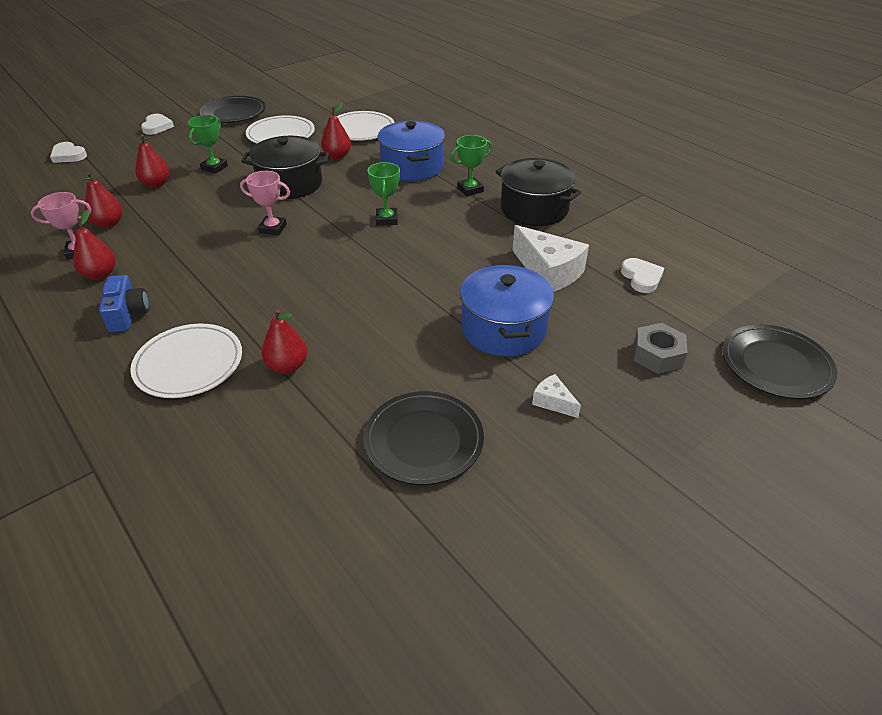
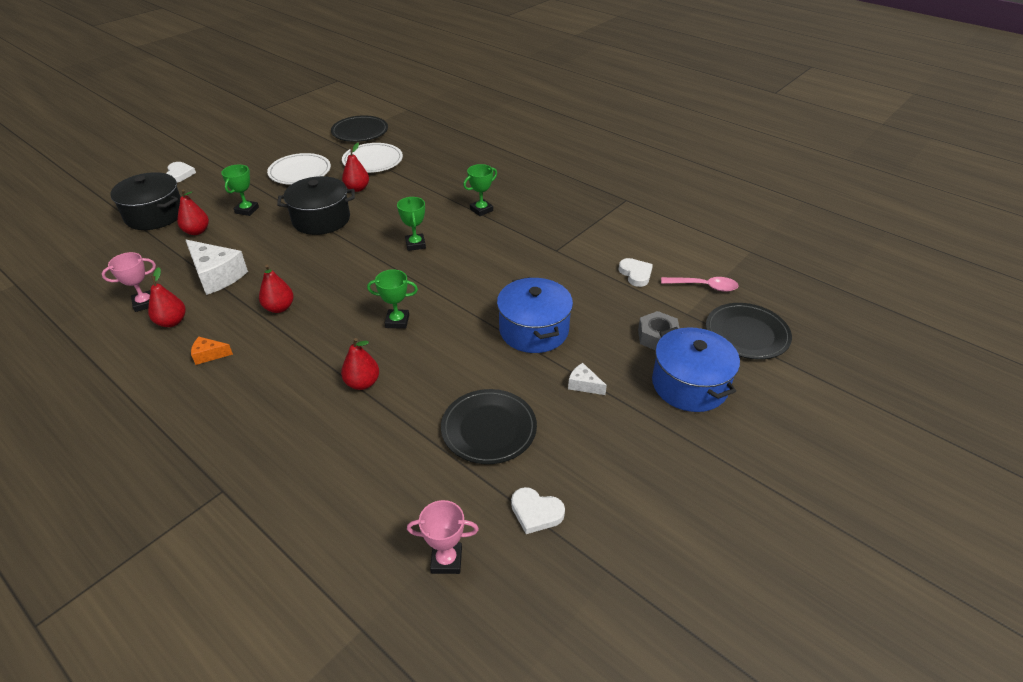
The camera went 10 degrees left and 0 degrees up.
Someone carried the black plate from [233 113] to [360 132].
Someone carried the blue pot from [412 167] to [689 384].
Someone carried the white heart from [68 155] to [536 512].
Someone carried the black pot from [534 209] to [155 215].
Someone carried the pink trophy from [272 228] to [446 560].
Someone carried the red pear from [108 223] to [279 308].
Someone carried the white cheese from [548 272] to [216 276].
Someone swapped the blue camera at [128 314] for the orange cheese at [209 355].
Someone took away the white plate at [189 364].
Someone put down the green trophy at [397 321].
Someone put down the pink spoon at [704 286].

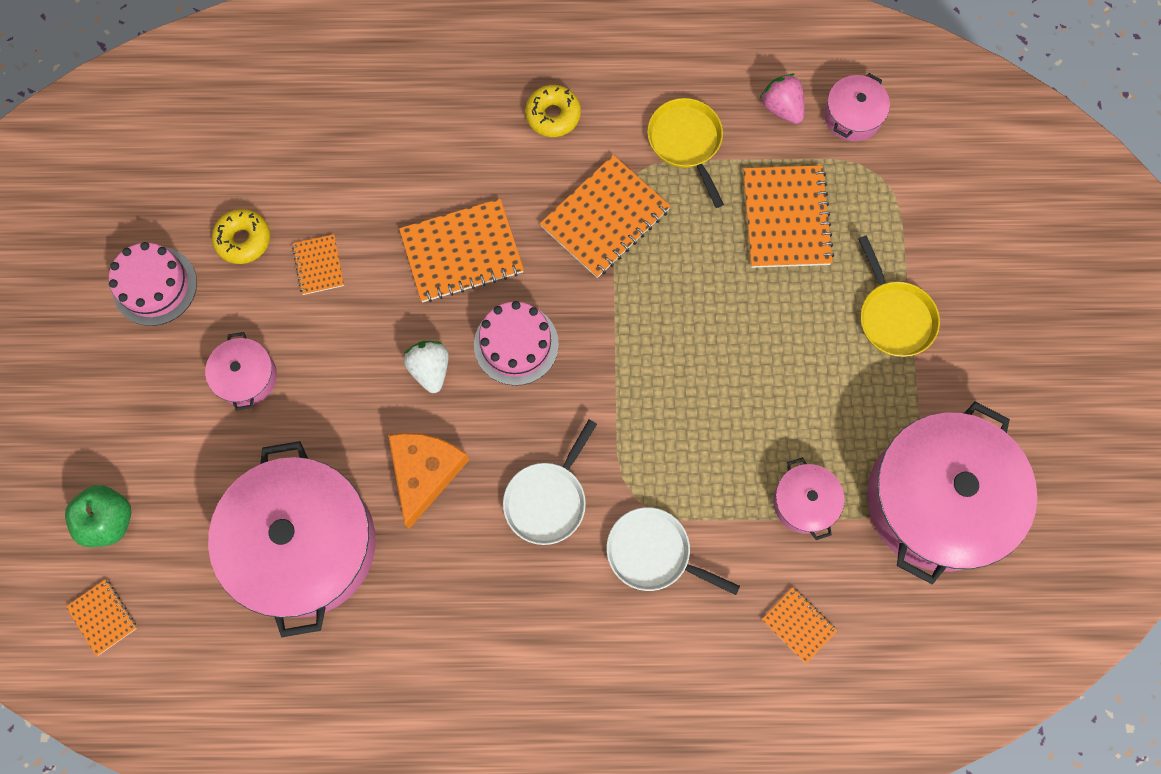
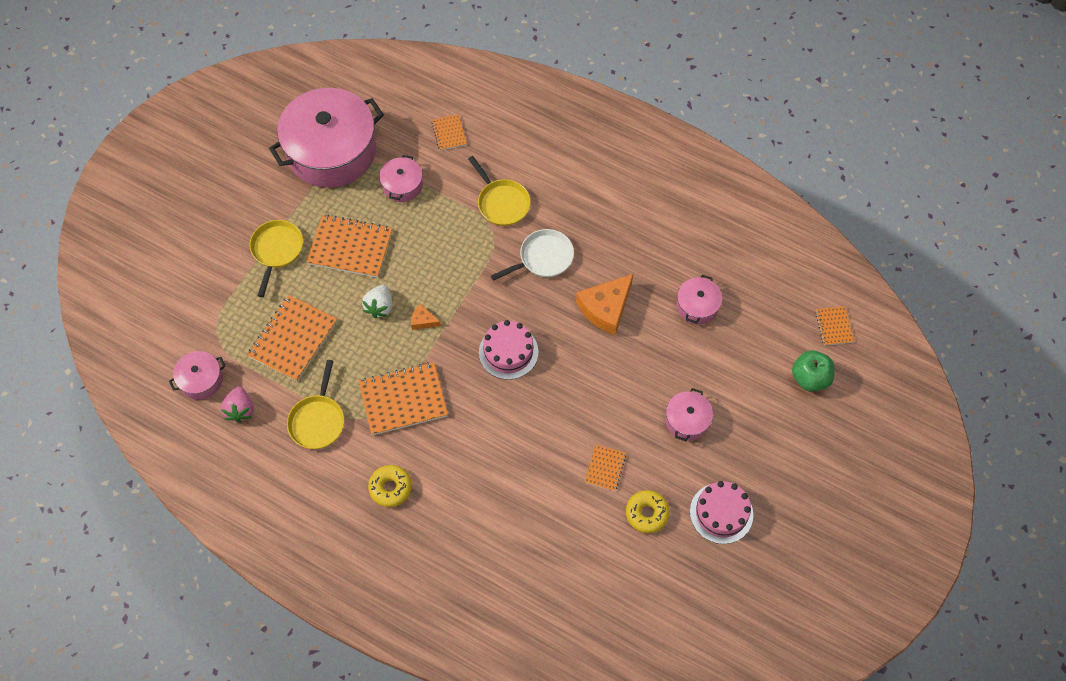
The camera went 150 degrees left and 10 degrees down.
Someone carried the orange notebook from [462 252] to [350 247].
Someone carried the white strawberry from [430 369] to [380 307].
Someone scaled the pink pot at [304 544] by 0.45.
Someone repainted the white pan at [653 553], which became the yellow pan at [502 202].
Someone put down the orange cheese at [423 320].

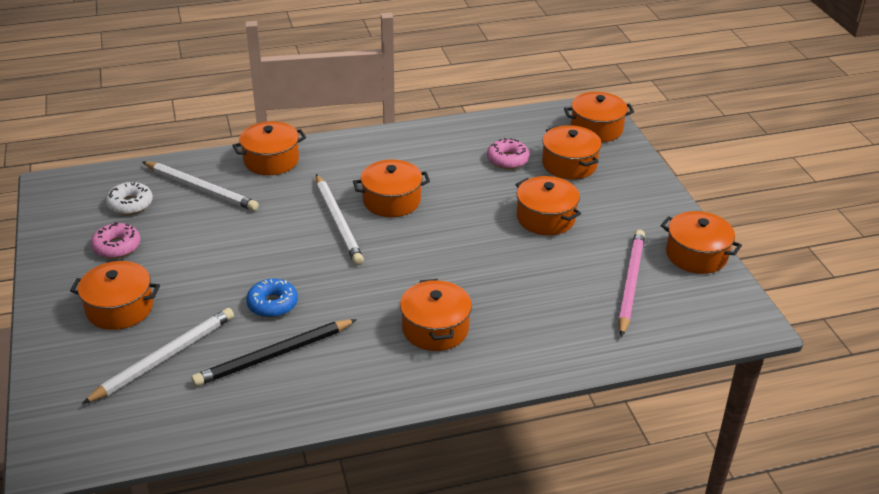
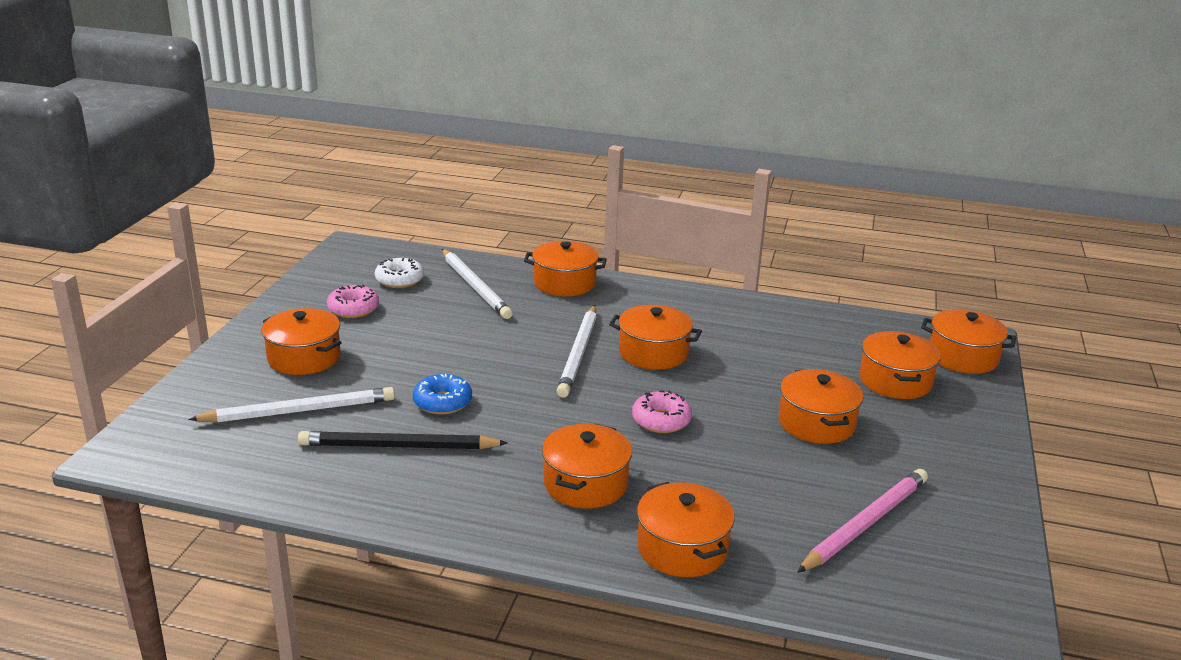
The camera went 30 degrees right and 10 degrees down.
Someone carried the pink donut from [507 160] to [661 420].
Someone carried the orange pot from [696 255] to [682 548].

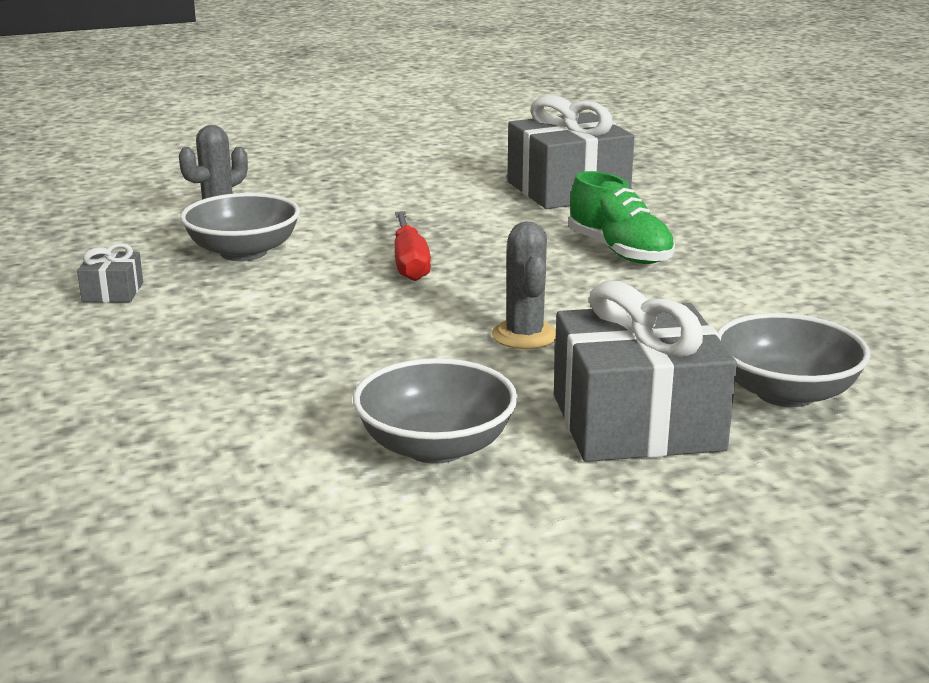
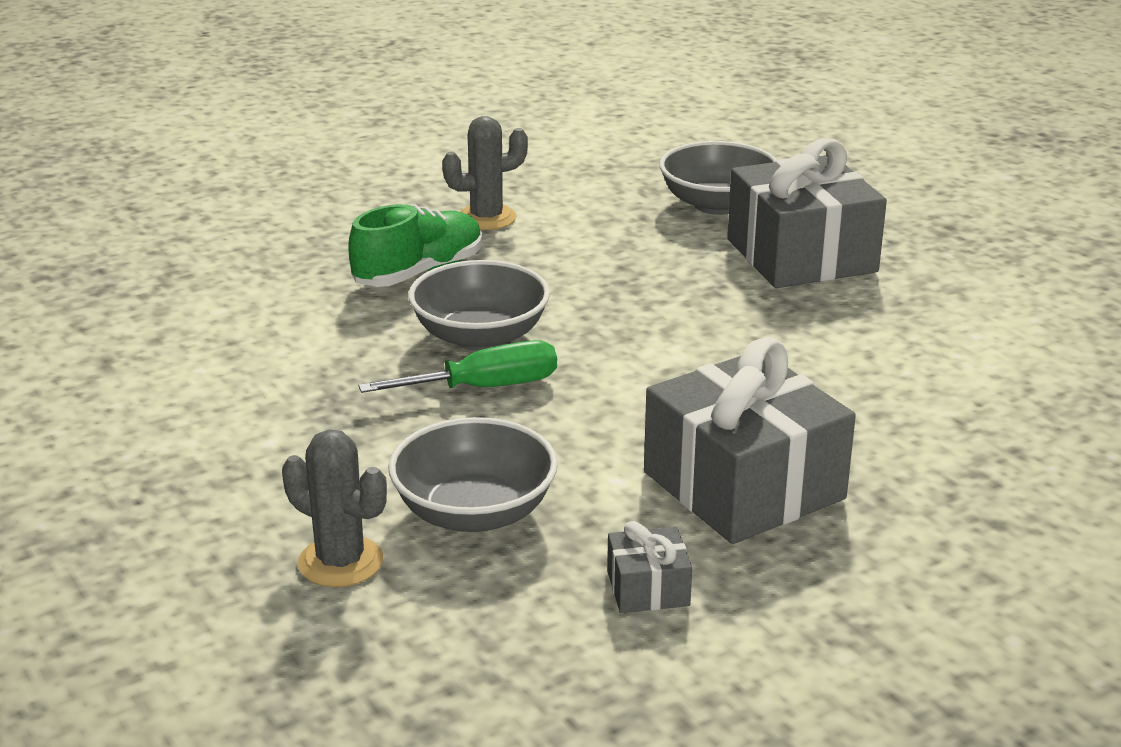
The camera went 100 degrees left and 5 degrees up.
Someone carried the grey gift from [568 190] to [743 485].
Someone repainted the red screwdriver at [409 263], which became the green screwdriver at [484 388].
Someone carried the grey cactus from [524 335] to [486 218].
Someone carried the grey bowl from [435 446] to [480 336].

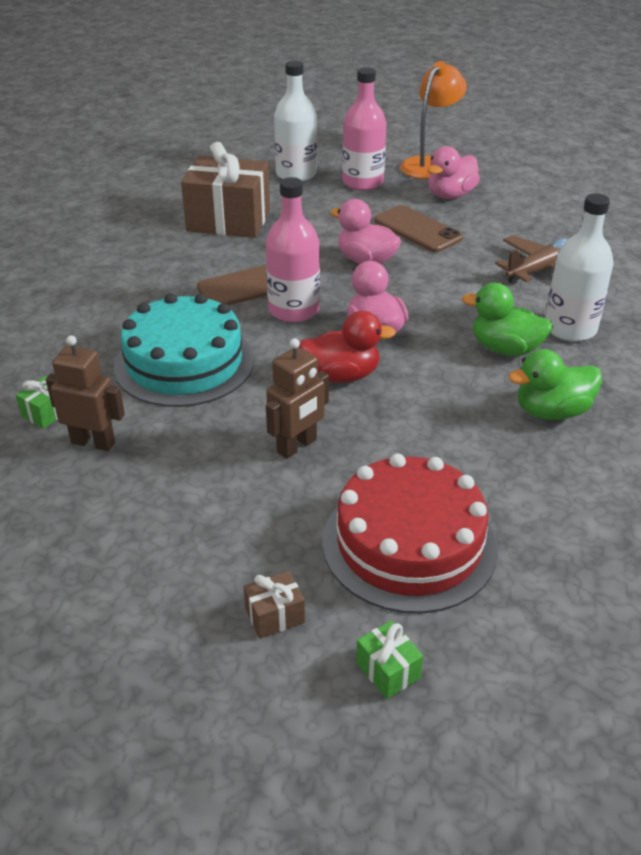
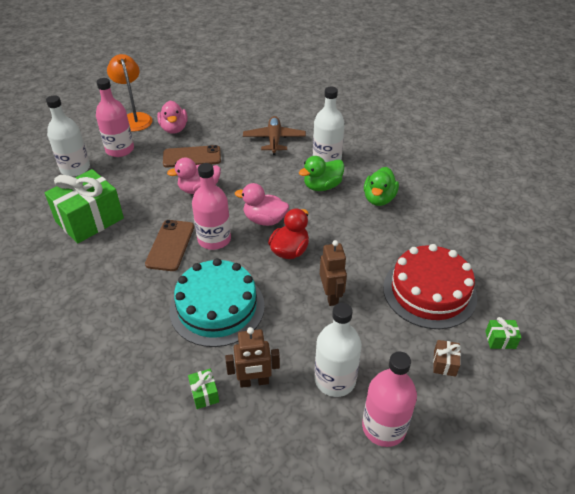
The camera went 55 degrees left and 5 degrees up.
Someone repainted the brown gift at [228 221], which became the green gift at [90 220].
Someone rotated the brown robot at [93 442] by 150 degrees counterclockwise.
Someone put down the white bottle at [335 380].
Someone put down the pink bottle at [384 427].

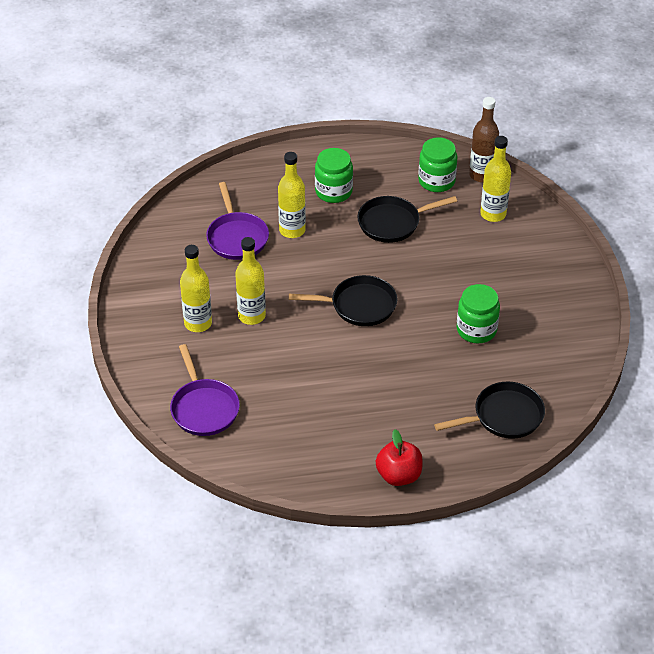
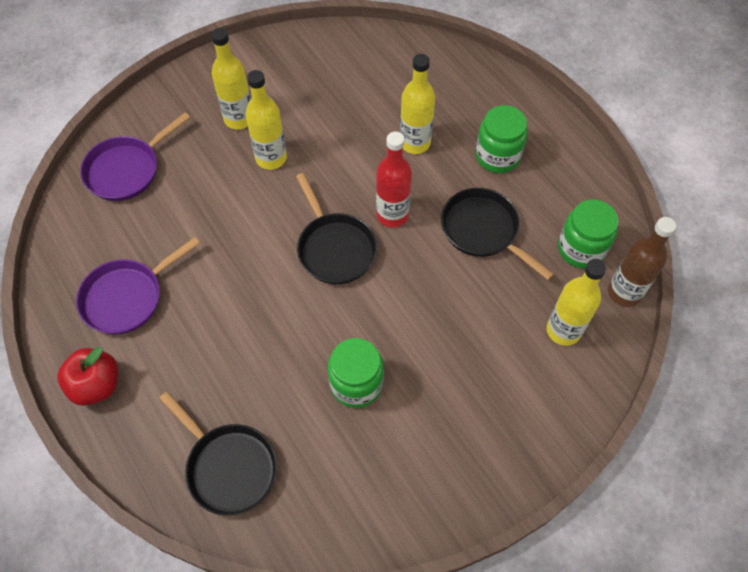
The camera went 65 degrees right and 15 degrees up.
Someone carried the purple pan from [237 237] to [127 297].
Someone put down the red bottle at [392 215].

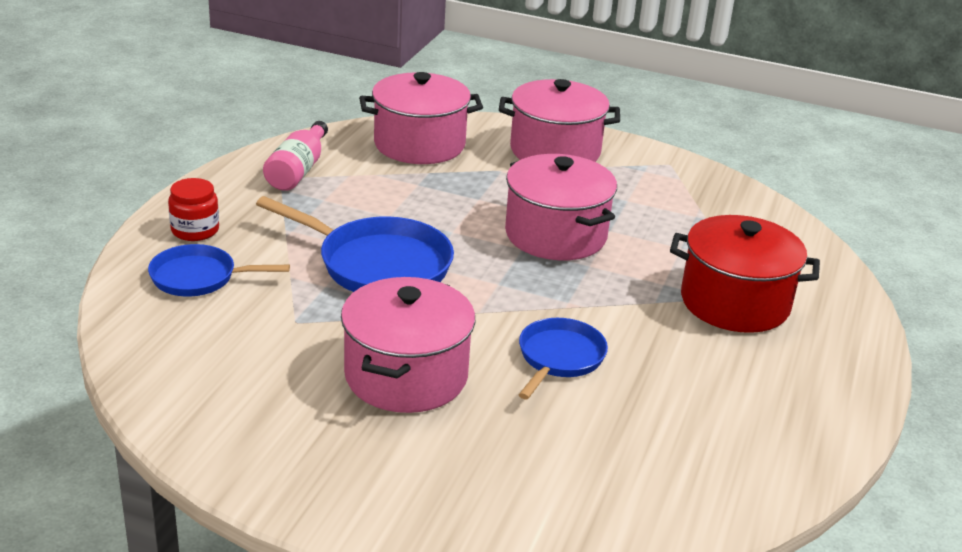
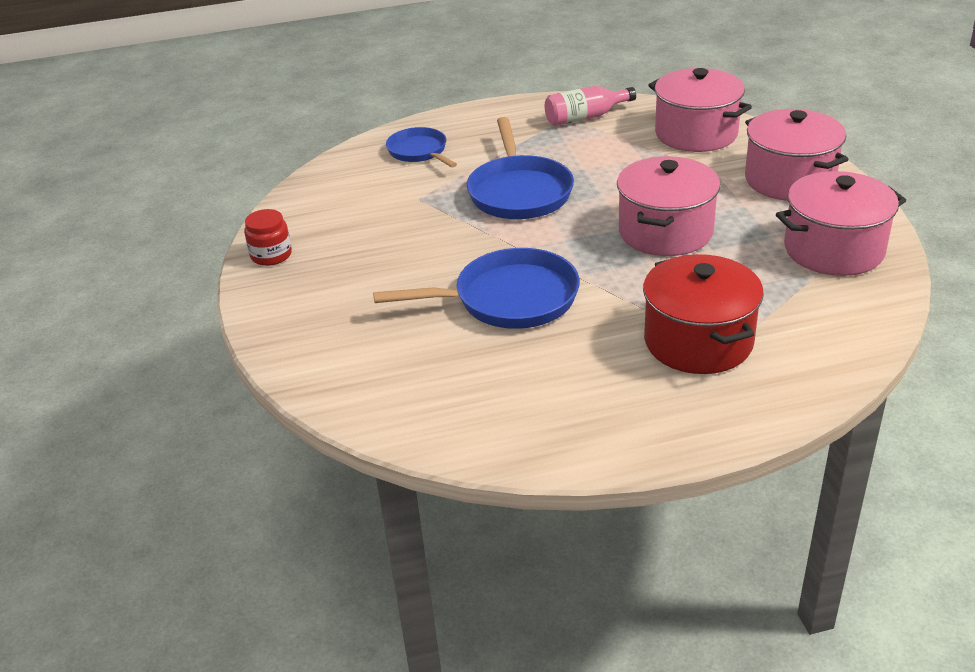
The camera went 60 degrees right and 5 degrees up.
Someone carried the red jar from [195 230] to [271 255].
Someone carried the pink pot from [406 376] to [833 250].
Someone scaled the blue pan at [559 358] by 1.62.

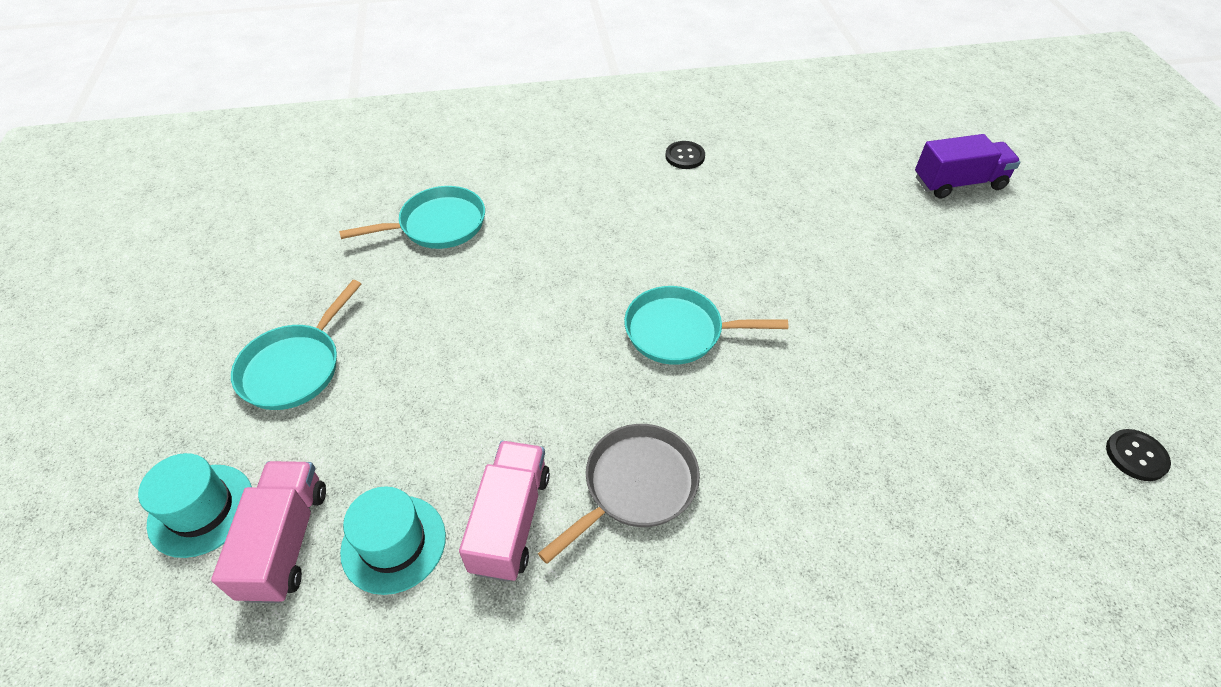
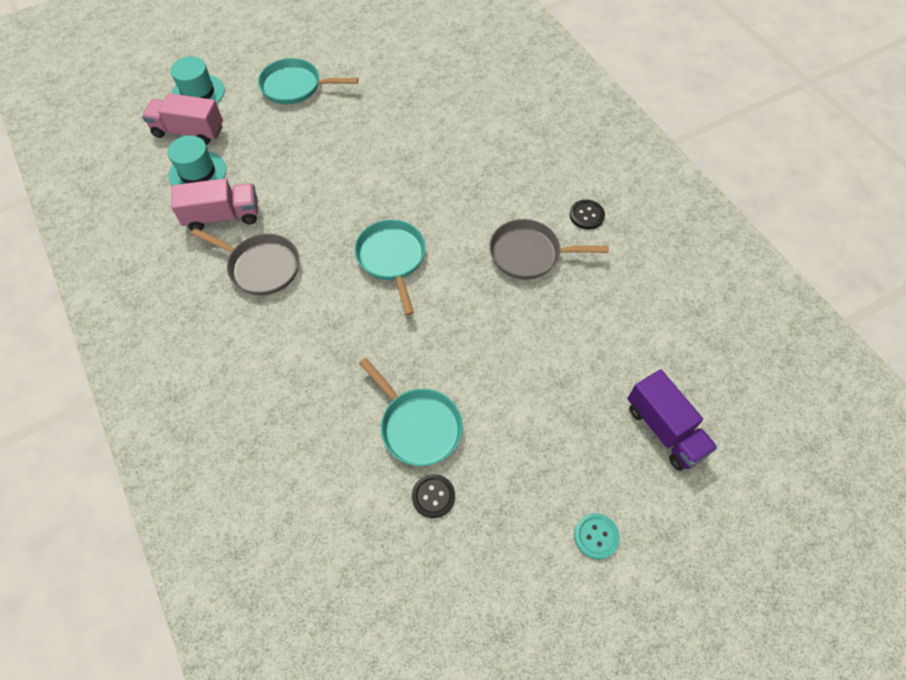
The camera went 70 degrees right and 10 degrees up.
Someone carried the turquoise pan from [437 225] to [418 426].
Someone carried the black button from [1136 456] to [433 496].
Someone rotated the pink truck at [285 542] by 150 degrees counterclockwise.
Someone put down the grey pan at [529 254].
Someone put down the turquoise button at [596 536].

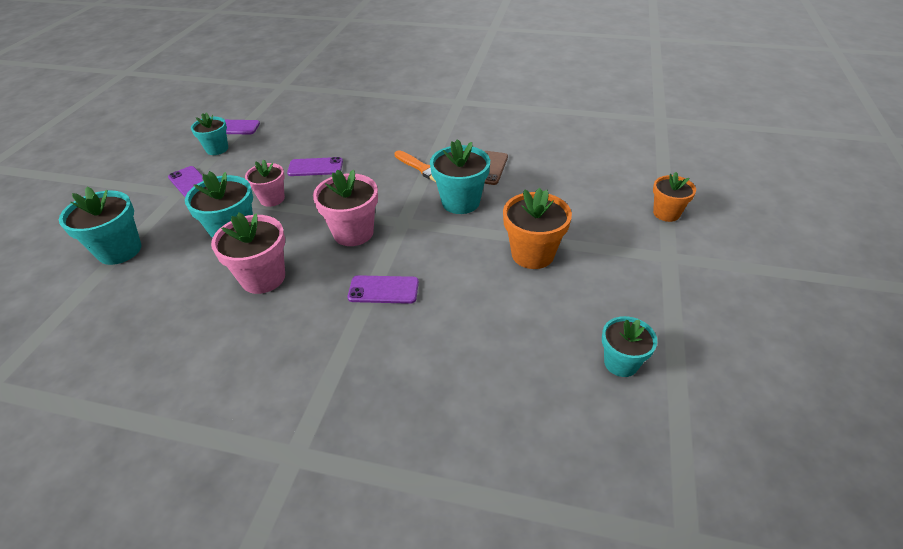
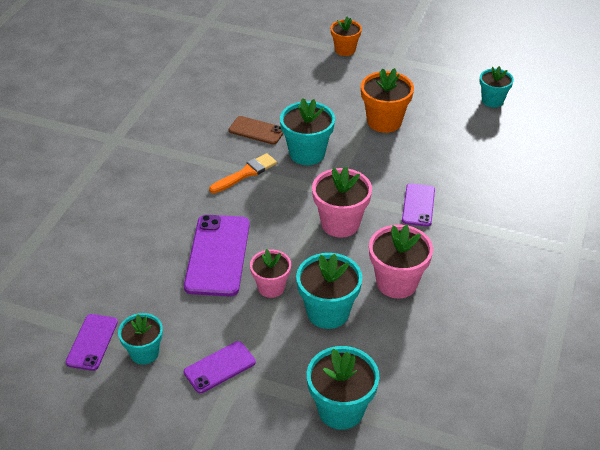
The camera went 85 degrees left and 0 degrees up.
Someone scaled the purple phone at [315 167] by 1.75.

